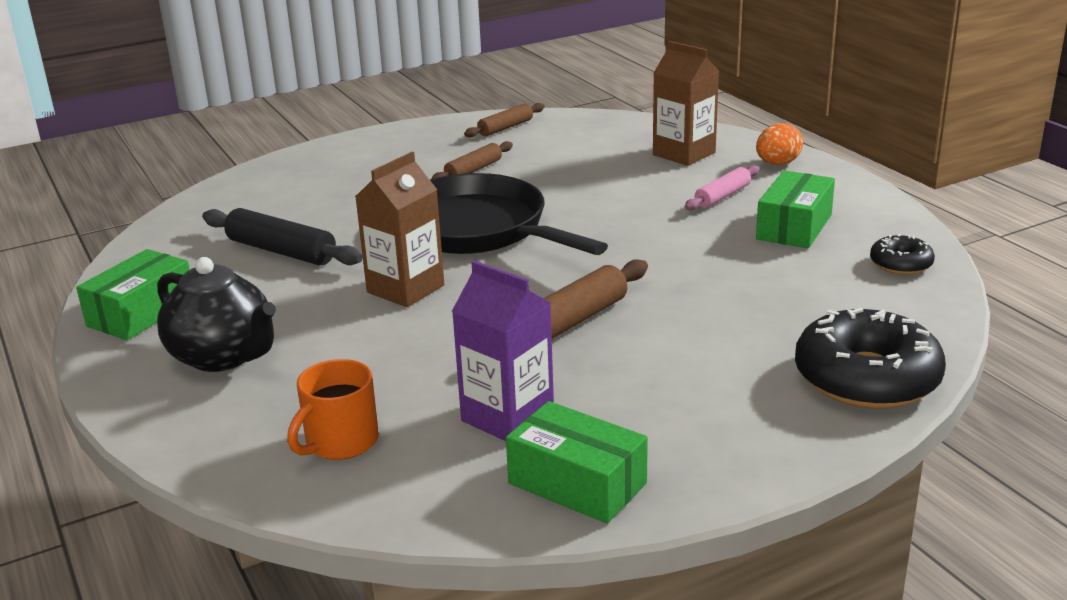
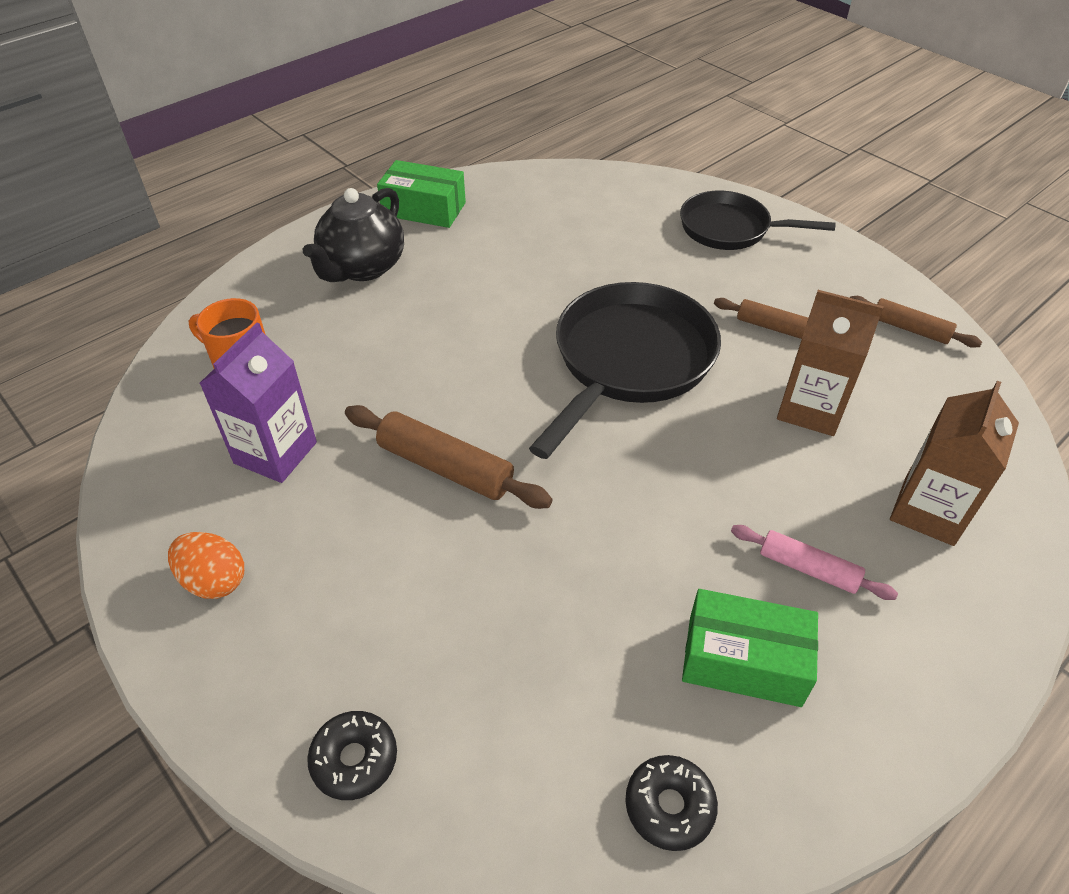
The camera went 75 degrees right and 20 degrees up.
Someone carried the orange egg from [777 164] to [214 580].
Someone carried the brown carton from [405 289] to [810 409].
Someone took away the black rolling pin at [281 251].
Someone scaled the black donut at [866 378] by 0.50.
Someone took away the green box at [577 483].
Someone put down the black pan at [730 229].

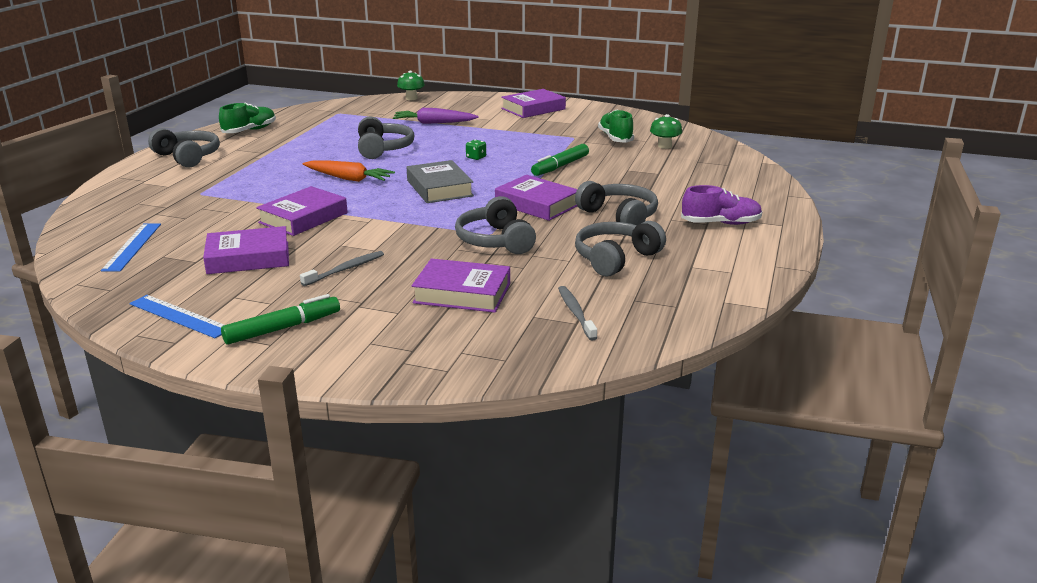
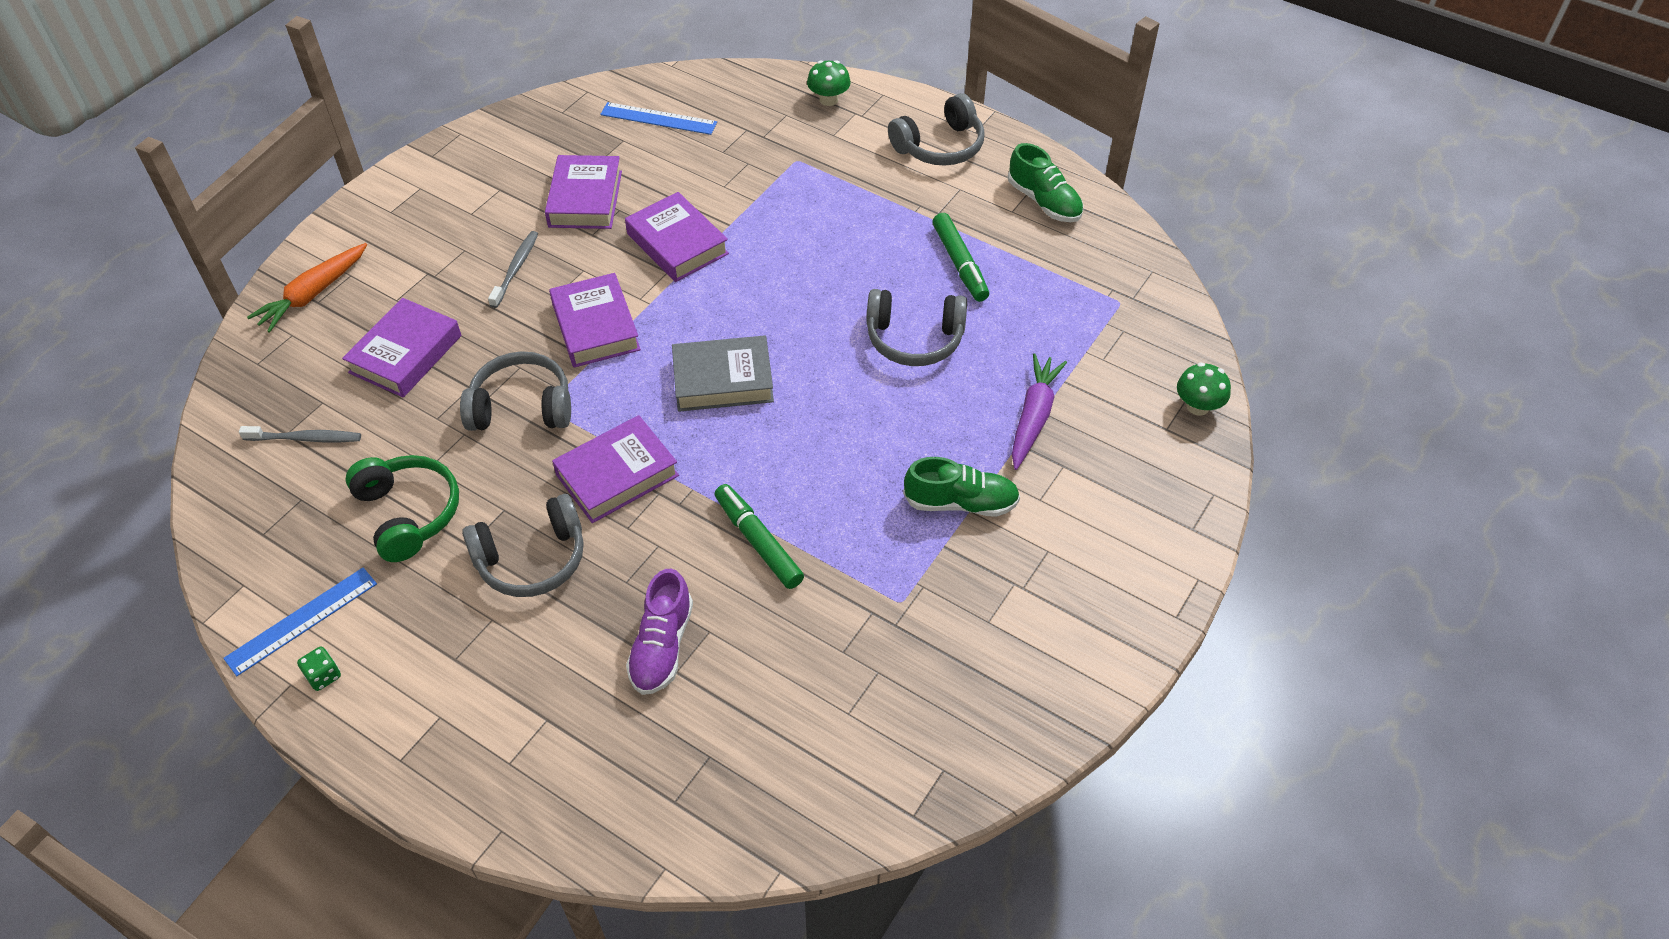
The camera went 105 degrees right and 25 degrees up.
Someone carried the purple book from [533 109] to [596 327].
Someone carried the green shoe from [615 138] to [960 503].
Someone carried the green mushroom from [664 146] to [828 99].
Someone carried the green dice from [476 157] to [323 676].
Someone carried the orange carrot from [349 179] to [313 294].
Someone carried the purple shoe from [720 223] to [662 646].
Someone repainted the grey headphones at [615 258], which became the green headphones at [408 513].
Someone rotated the grey toothbrush at [345 269] by 135 degrees counterclockwise.
Someone carried the green marker from [283 328] to [959 264].
Someone carried the blue ruler from [179 316] to [301 620].

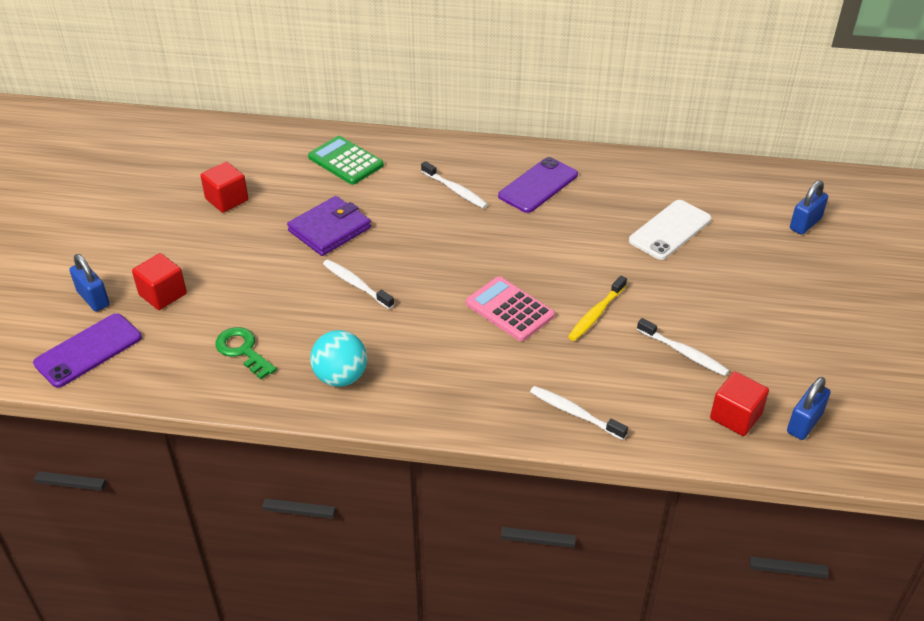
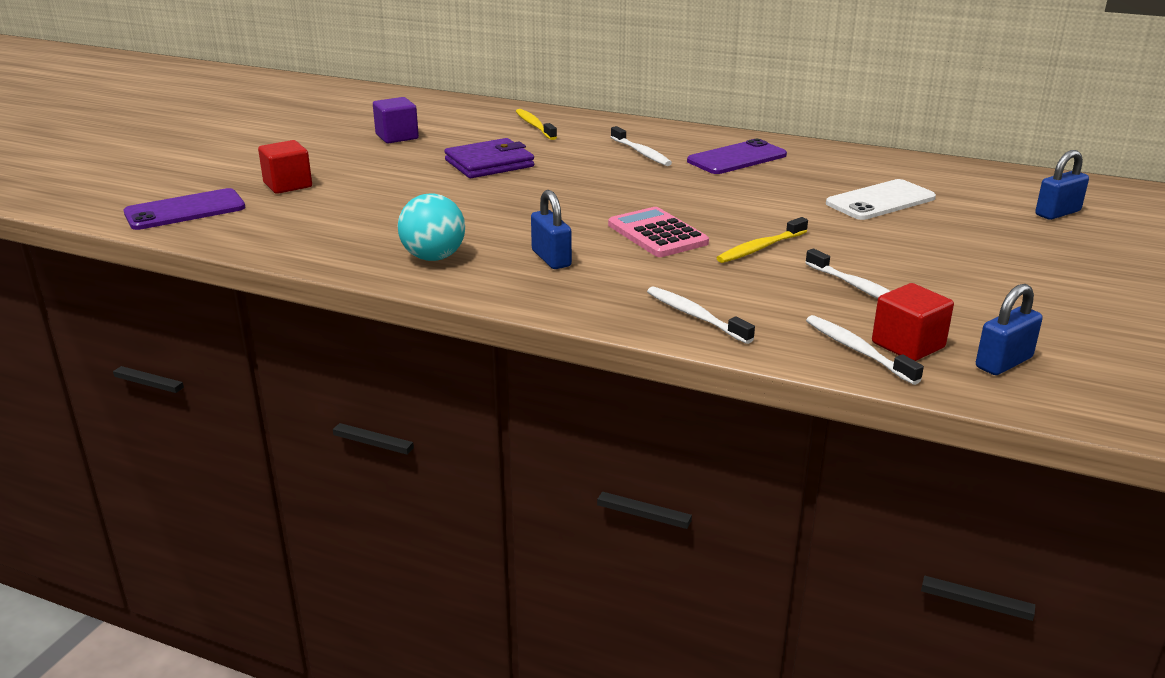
The camera went 15 degrees right and 15 degrees down.
Someone swapped the green calculator at [345 161] for the yellow toothbrush at [535 126].
Someone repainted the red cube at [227 199], which became the purple cube at [397 137].
Someone carried the blue padlock from [93 298] to [551 258].
Someone carried the white toothbrush from [356 285] to [858 350].
Someone took away the green key at [242 350].

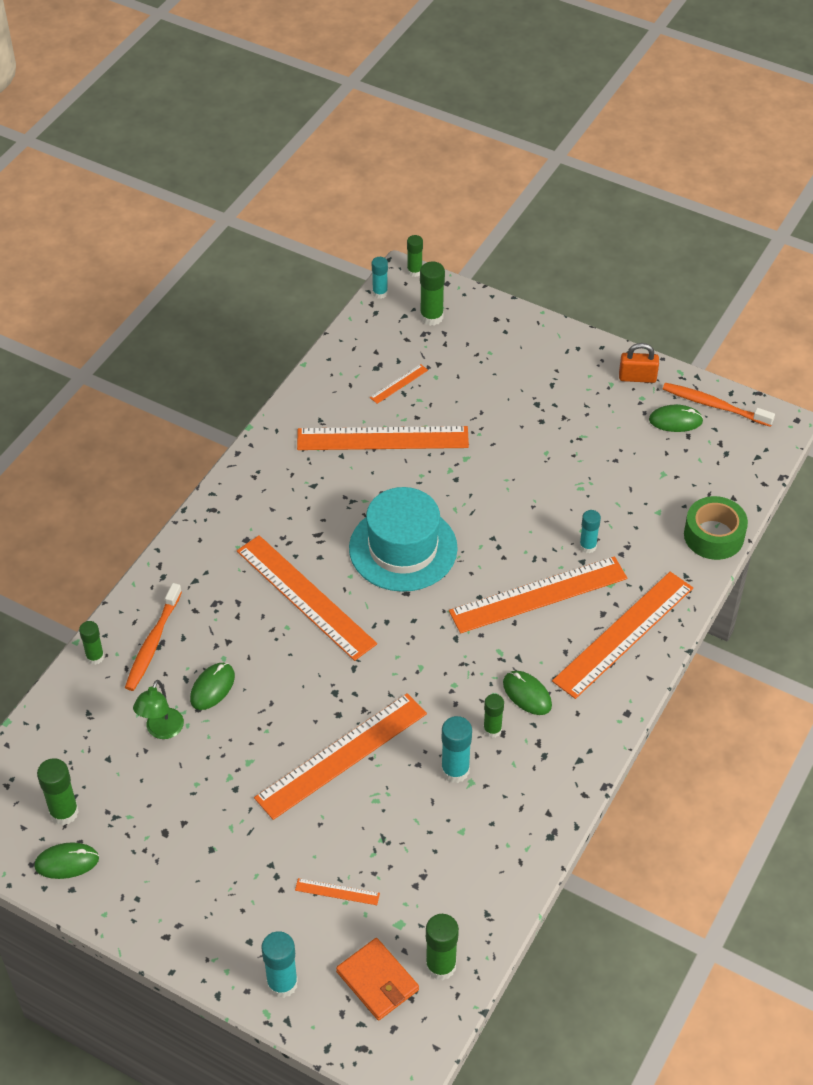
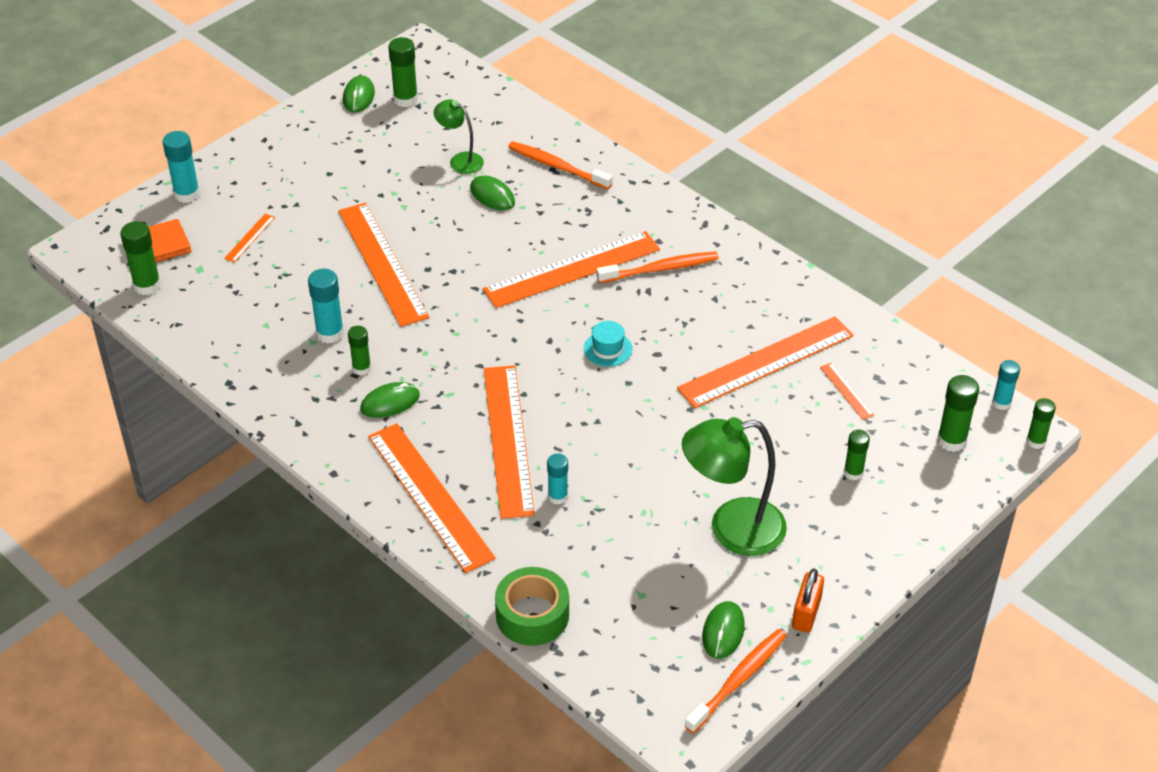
The camera went 105 degrees right and 5 degrees down.
Someone rotated the orange ruler at [382 438] by 45 degrees clockwise.
Someone scaled the turquoise hat at [403 548] by 0.42.
Someone carried the green glue stick from [95 657] to [853 473].
Someone put down the orange toothbrush at [660 269].
Someone put down the green lamp at [732 529].

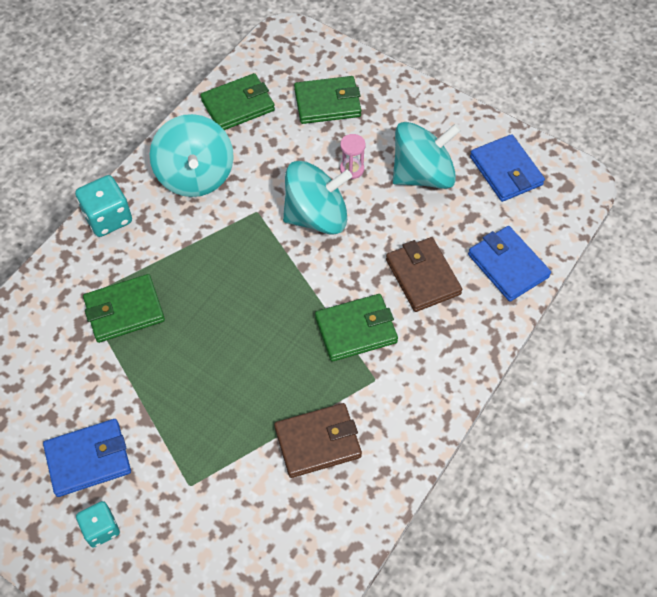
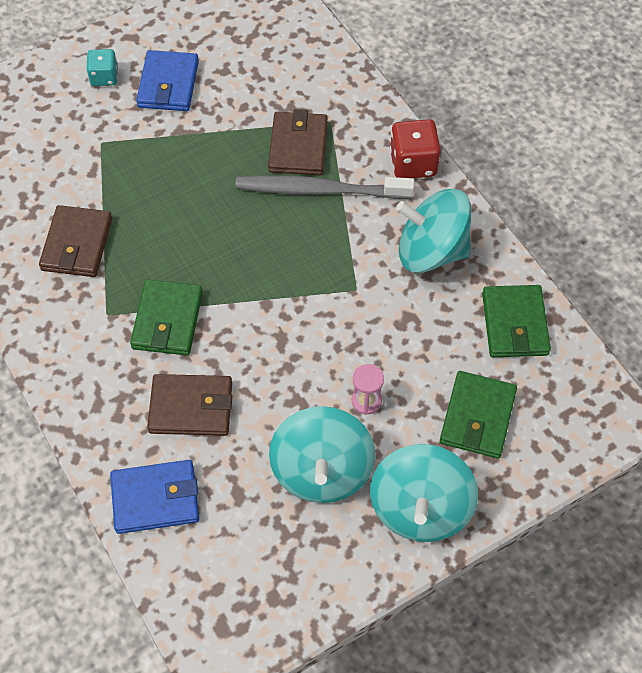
The camera went 115 degrees right and 0 degrees up.
Someone took away the blue wallet at [506 171].
Someone carried the turquoise spinning top from [316 216] to [420 508].
Someone repainted the turquoise dice at [108 218], which became the red dice at [413 163].
Someone repainted the green wallet at [124 310], which became the brown wallet at [298 147].
Someone put down the grey toothbrush at [319 190].

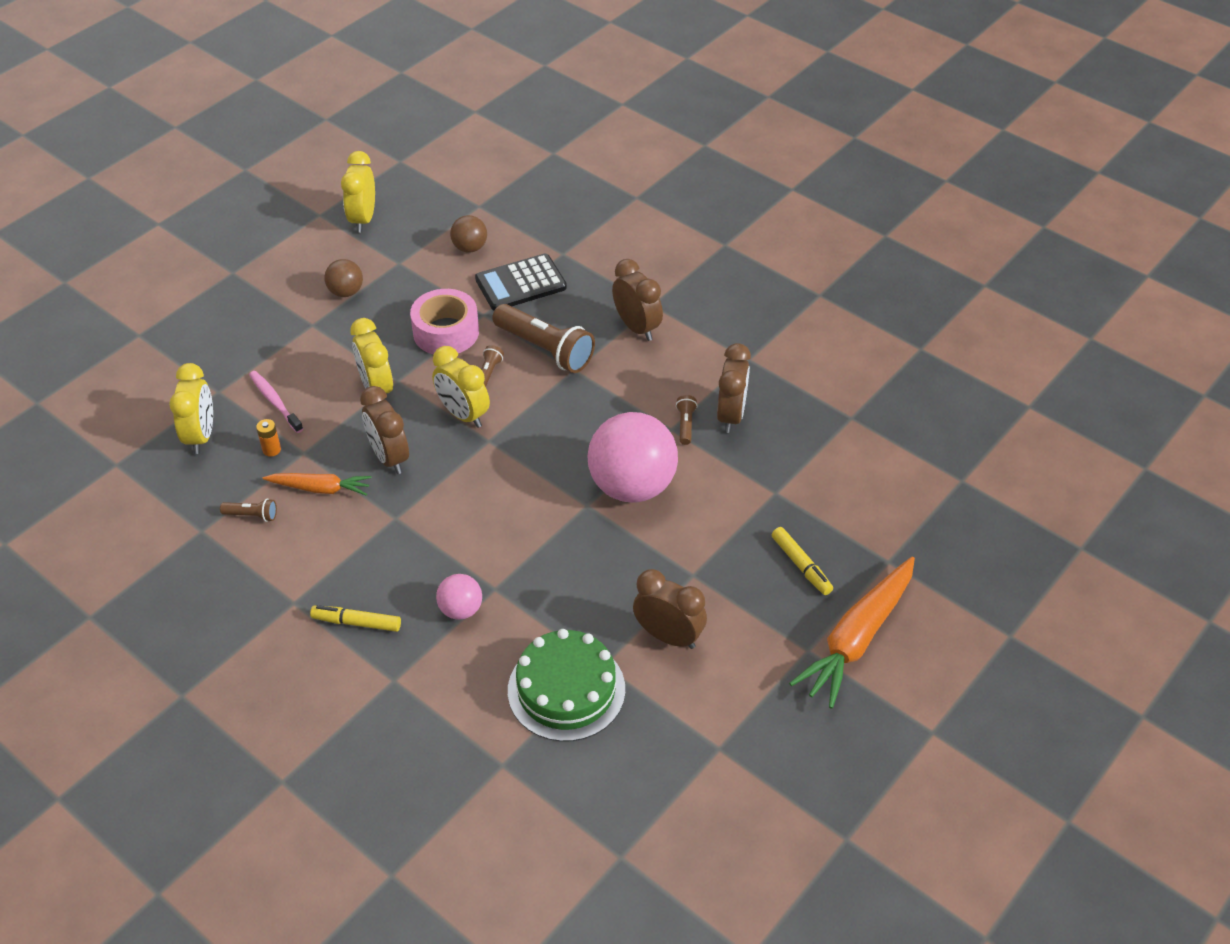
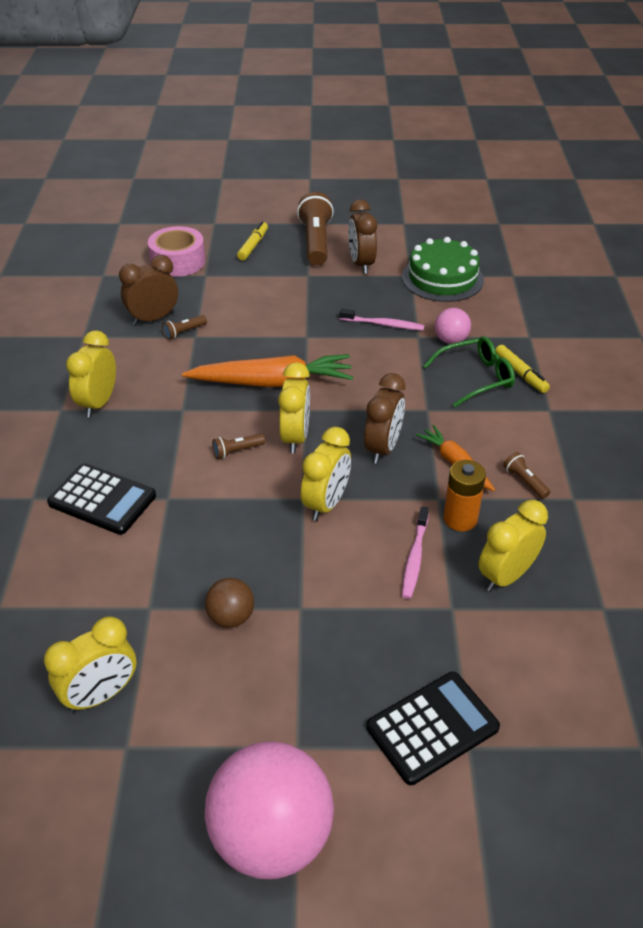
The camera went 130 degrees left and 5 degrees down.
Someone took away the brown ball at [470 248].
Someone repainted the brown clock at [637 327], which became the yellow clock at [98 403].
Someone carried the pink tape from [446 332] to [178 261].
Someone carried the brown flashlight from [545 349] to [315 242].
Someone carried the pink ball from [632 486] to [272 836].
Someone scaled the orange battery at [271 450] by 1.75.
Someone carried the orange carrot from [857 638] to [273 382].
Someone put down the pink toothbrush at [383 324].
Someone put down the green glasses at [476 377].
Someone put down the black calculator at [432 727].

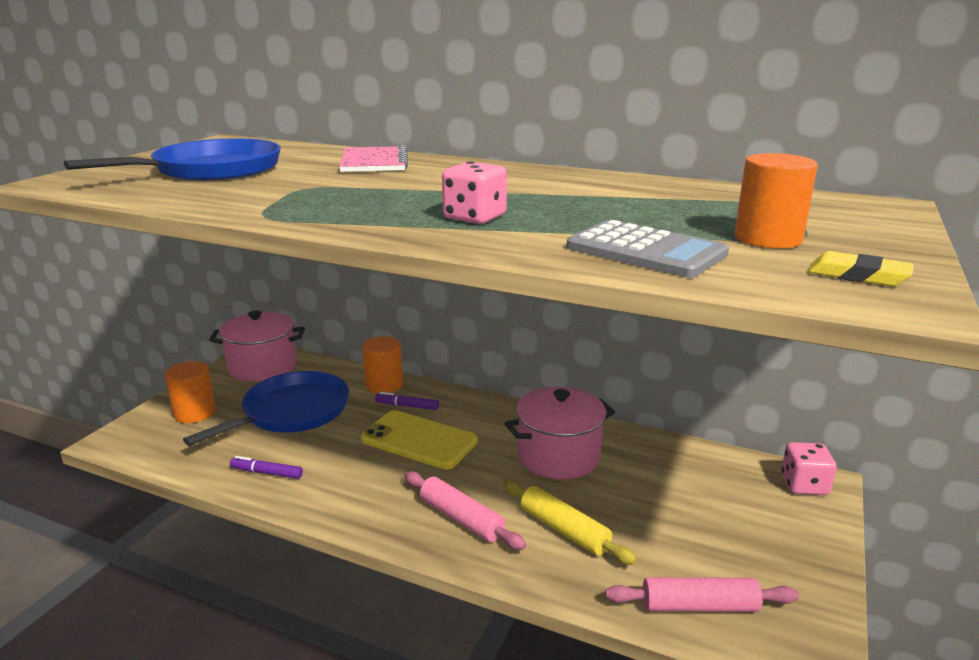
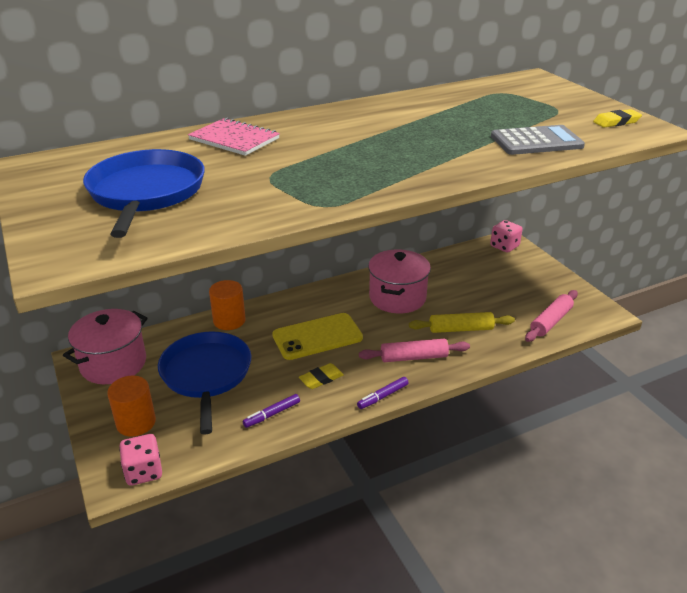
The camera went 50 degrees left and 10 degrees up.
Someone took away the orange cylinder at [768 238].
Someone carried the pink dice from [474 217] to [144 471].
Someone carried the purple marker from [407 406] to [383 396].
Someone put down the yellow eraser at [321 379].

